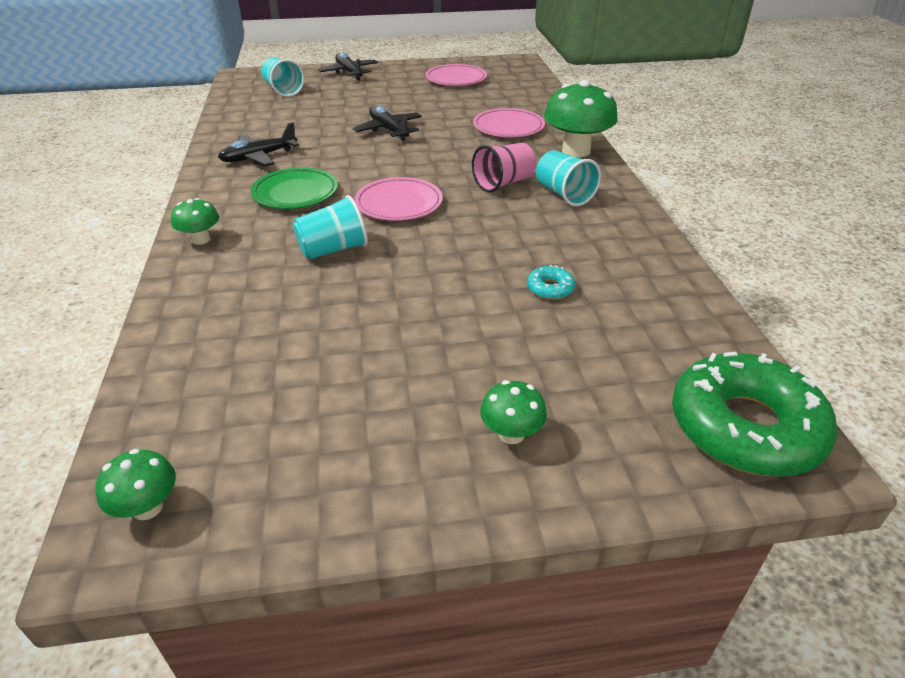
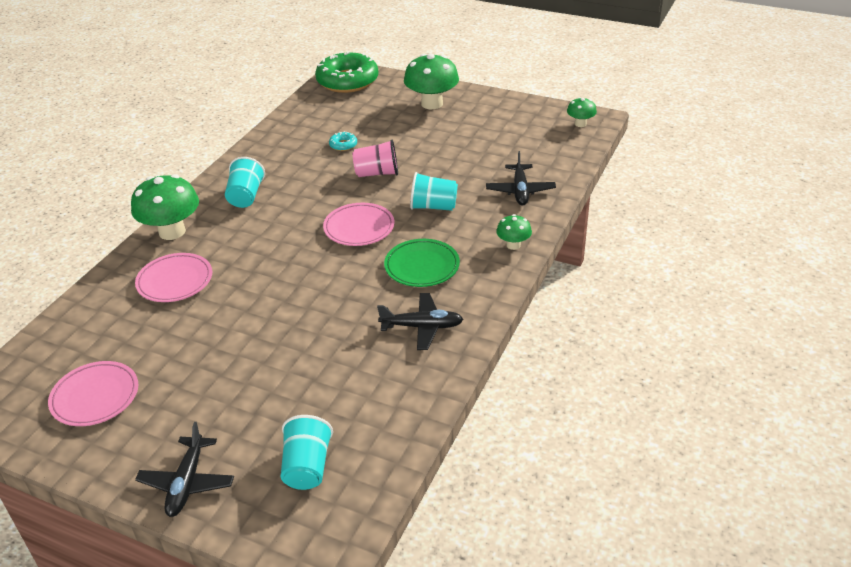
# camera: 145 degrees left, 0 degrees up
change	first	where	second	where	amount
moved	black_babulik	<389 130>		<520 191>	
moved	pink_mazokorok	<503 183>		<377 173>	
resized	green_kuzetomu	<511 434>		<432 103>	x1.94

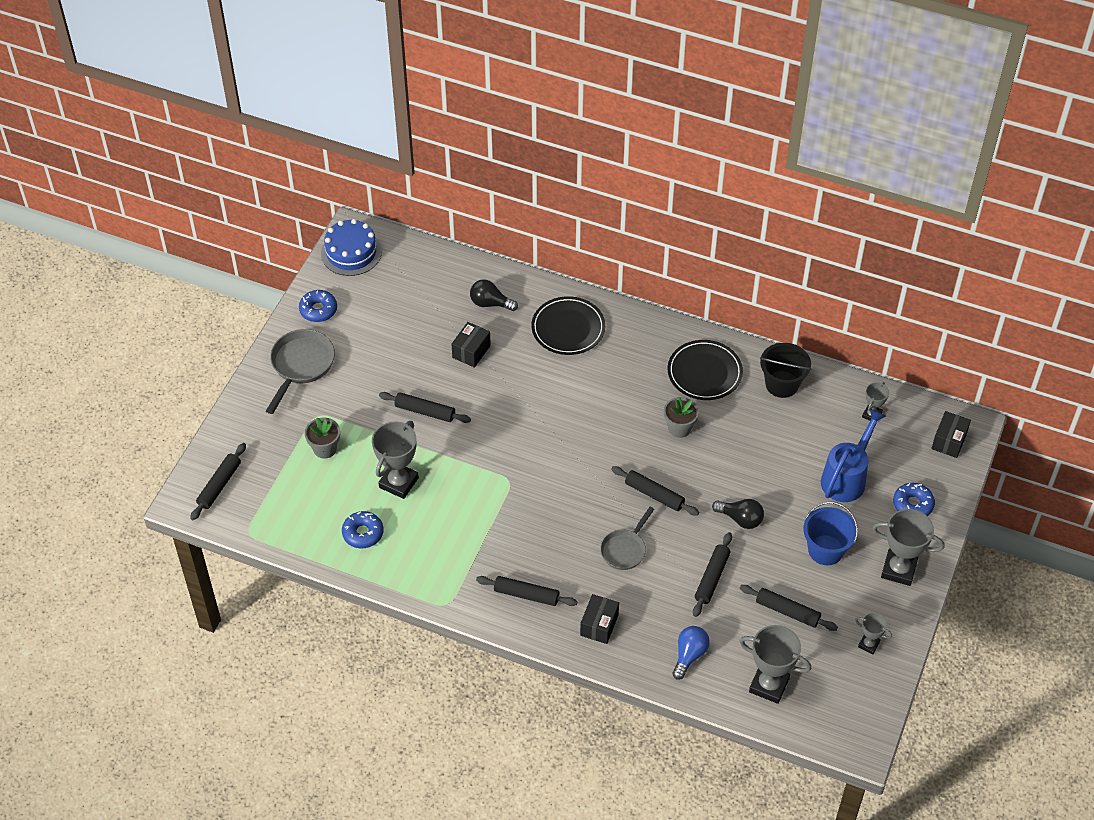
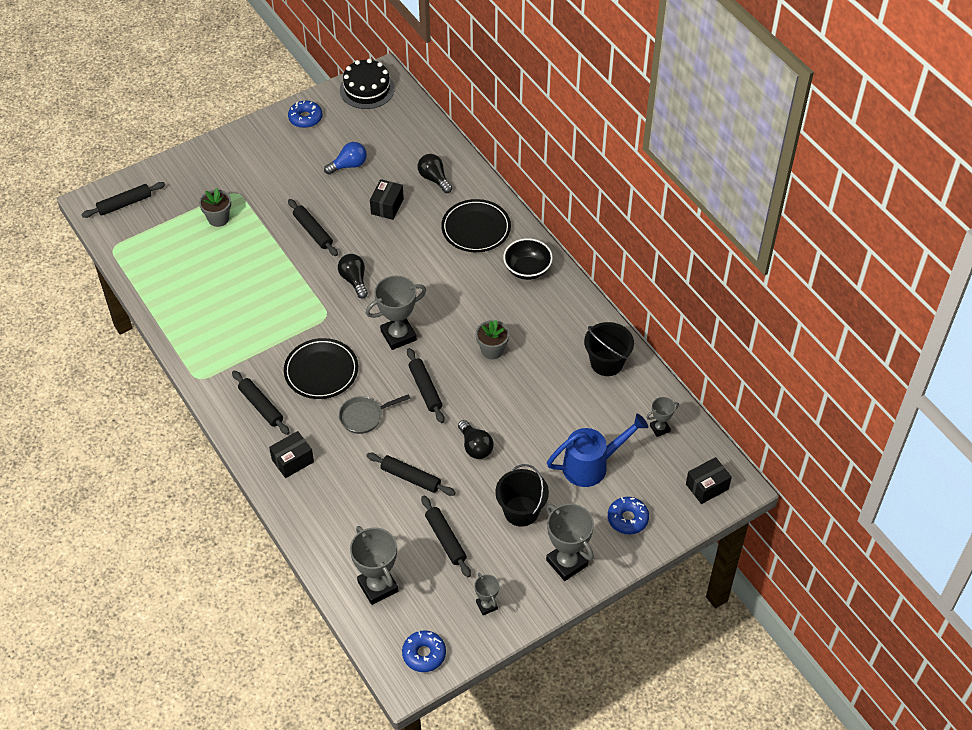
# camera: 35 degrees right, 0 degrees up
change	first	where	second	where	amount
removed	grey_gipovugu	<301 366>			
added			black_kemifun	<354 280>	
added			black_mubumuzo	<527 269>	
moved	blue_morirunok	<363 533>		<424 654>	
moved	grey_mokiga	<399 482>		<398 335>	
moved	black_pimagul	<704 372>		<321 371>	
moved	blue_kemifun	<689 655>		<349 165>	
recoloured	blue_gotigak	<351 252>	black_gotigak	<367 89>	
recoloured	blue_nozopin	<825 550>	black_nozopin	<521 511>	
turned	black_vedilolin	<471 351>		<387 206>	45 degrees counterclockwise
turned	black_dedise	<712 578>		<410 478>	60 degrees clockwise

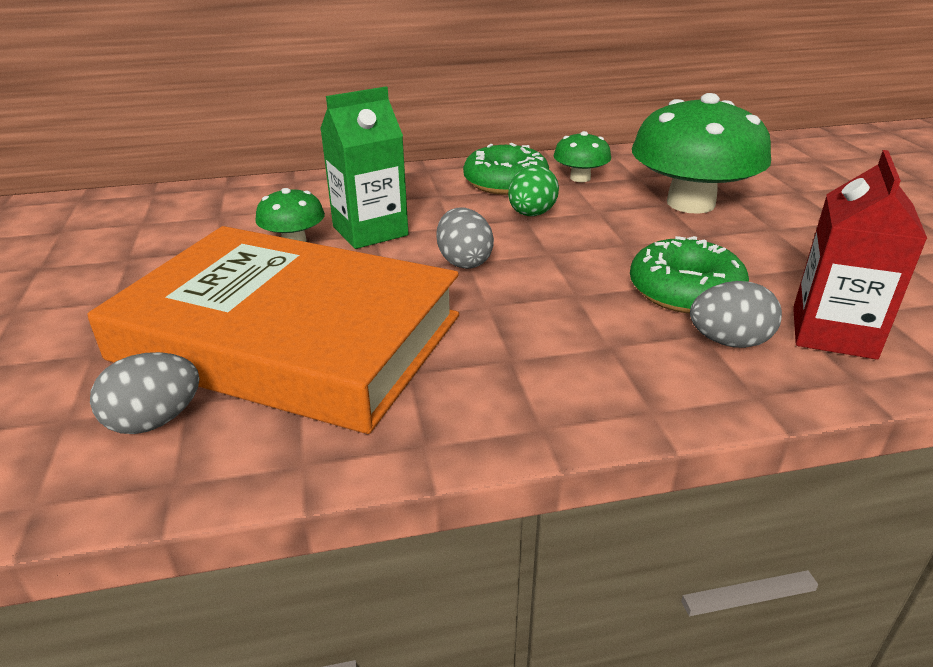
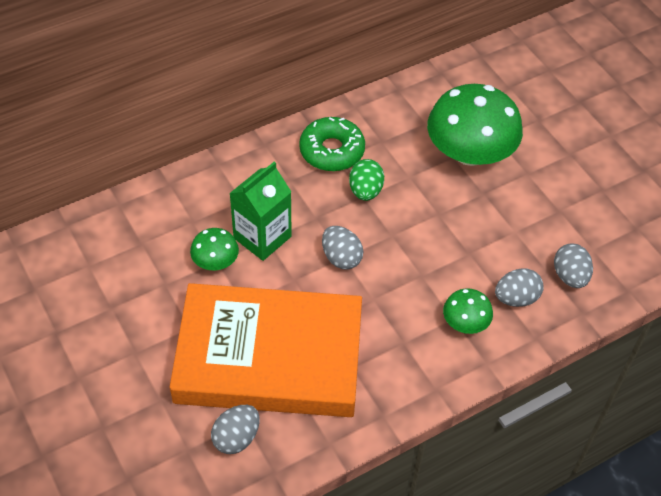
# camera: 20 degrees left, 20 degrees up
change	first	where	second	where	amount
removed	green_morirunok	<685 291>			
moved	green_kuzetomu	<580 178>		<465 322>	
replaced	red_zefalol	<833 333>	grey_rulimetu	<570 276>	

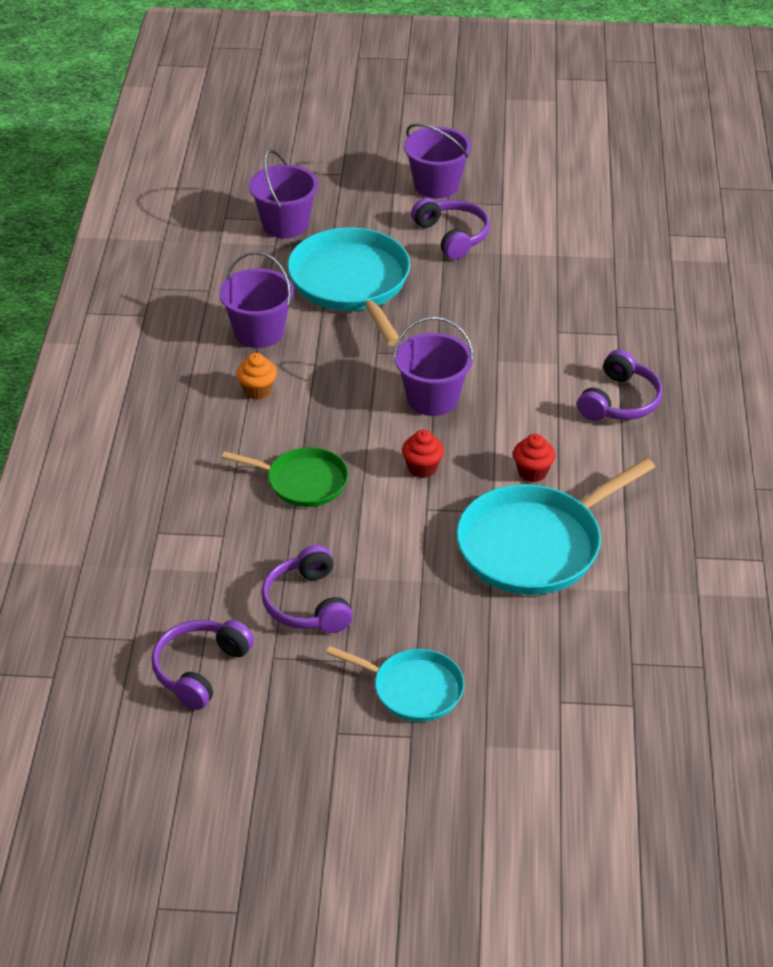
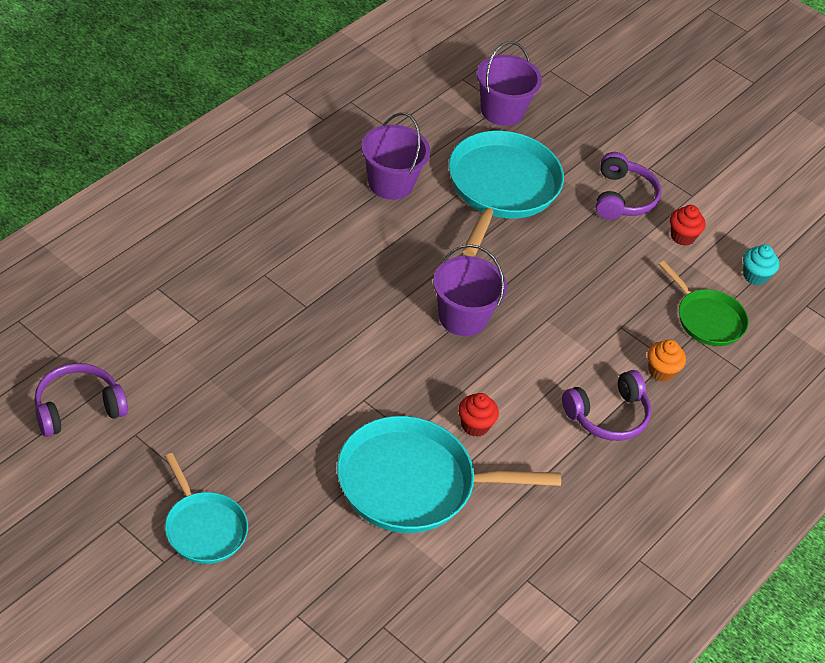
# camera: 30 degrees right, 5 degrees up
change	first	where	second	where	amount
removed	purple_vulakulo	<308 604>			
removed	purple_nozopin	<436 185>			
added			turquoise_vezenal	<755 276>	
moved	green_gipovugu	<303 482>		<707 319>	
moved	orange_vezenal	<257 391>		<661 371>	
moved	red_vezenal	<422 468>		<682 236>	

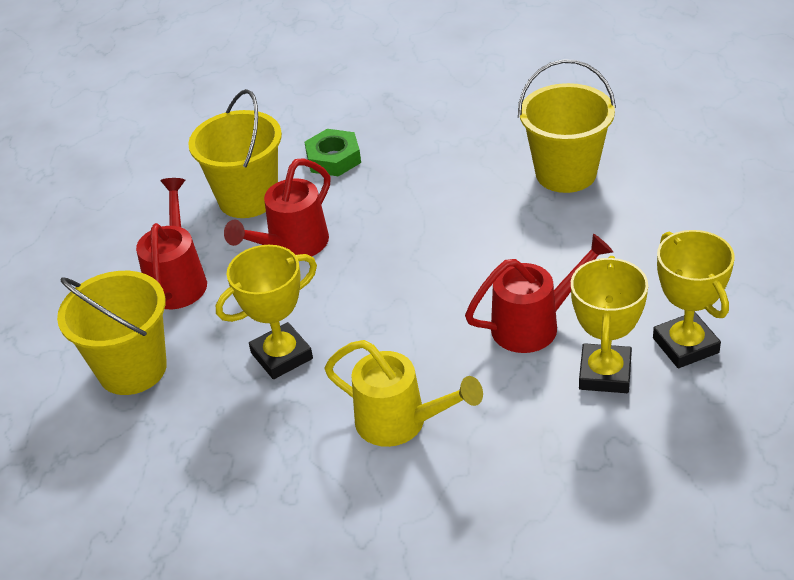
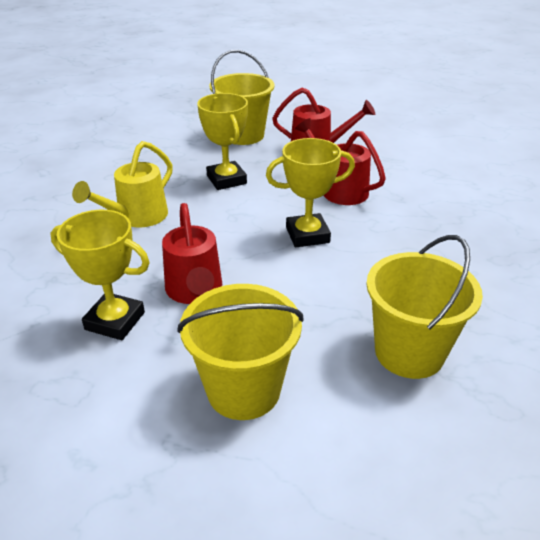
# camera: 95 degrees right, 5 degrees down
change	first	where	second	where	amount
removed	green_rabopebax	<333 159>			
moved	yellow_nozopin	<248 198>		<243 390>	
moved	yellow_mokiga	<685 345>		<307 235>	

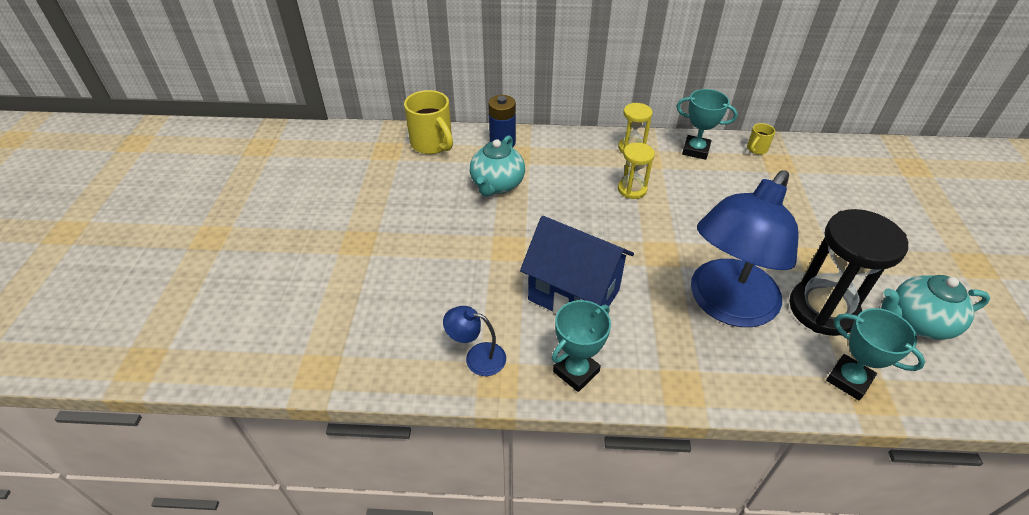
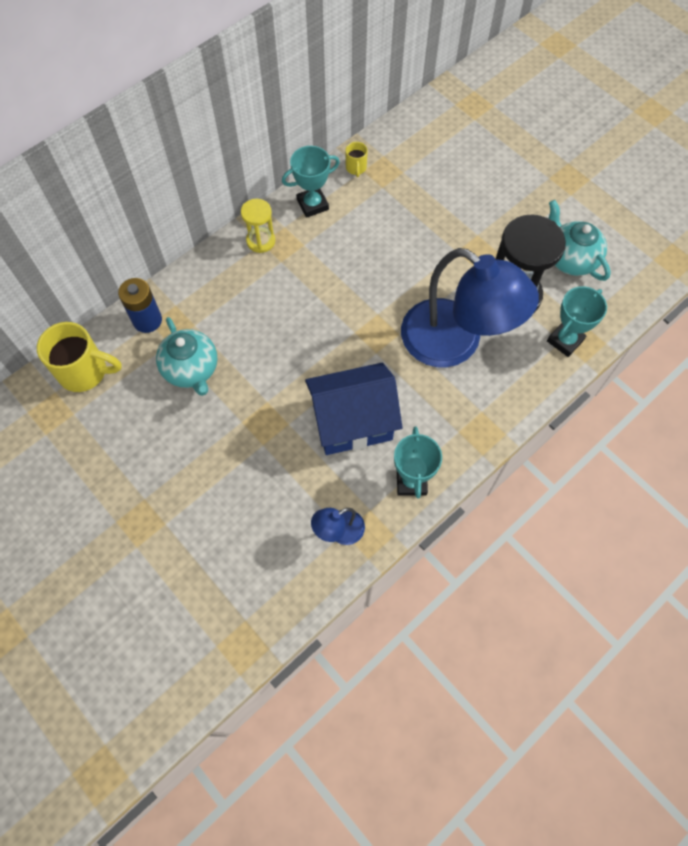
# camera: 45 degrees left, 20 degrees up
change	first	where	second	where	amount
removed	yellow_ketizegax	<632 189>			
turned	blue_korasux	<726 305>		<455 343>	45 degrees counterclockwise
turned	turquoise_mokiga	<849 380>		<565 340>	45 degrees counterclockwise
turned	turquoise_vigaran	<917 322>		<570 259>	105 degrees clockwise

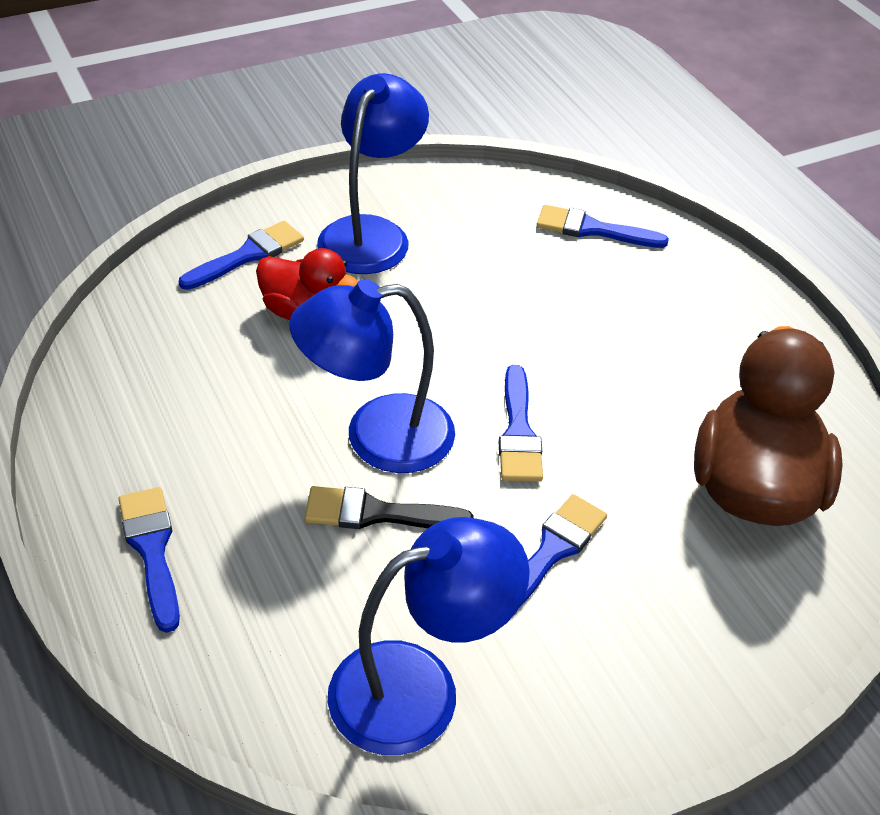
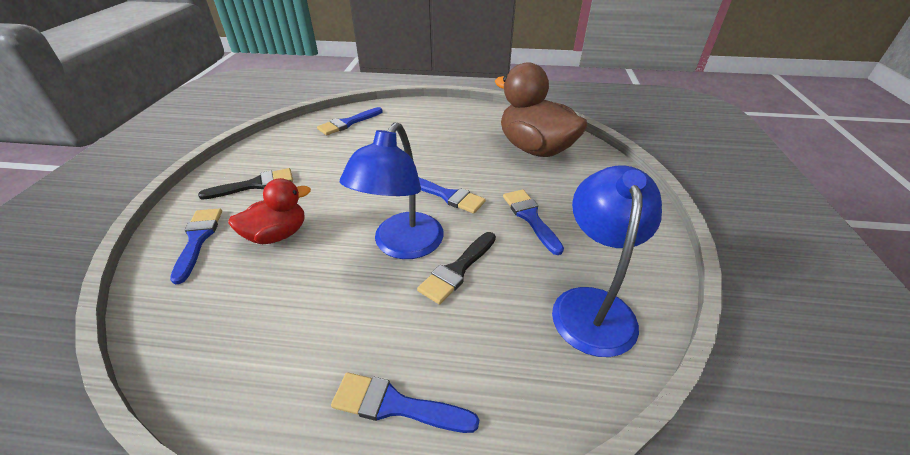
# camera: 55 degrees left, 5 degrees down
change	first	where	second	where	amount
replaced	blue_korasux	<372 233>	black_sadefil	<255 185>	

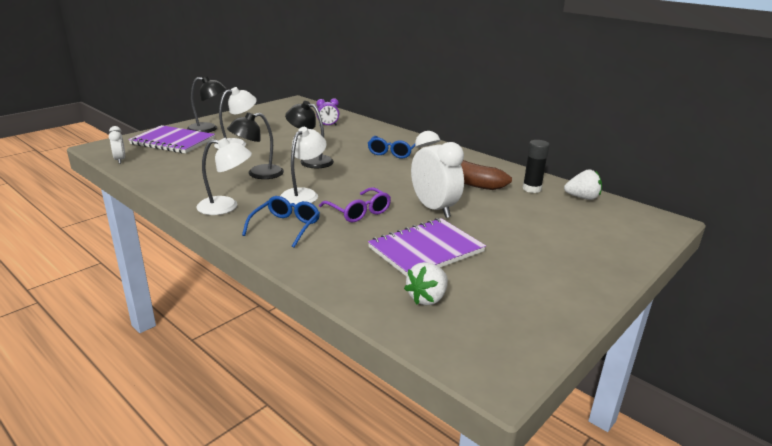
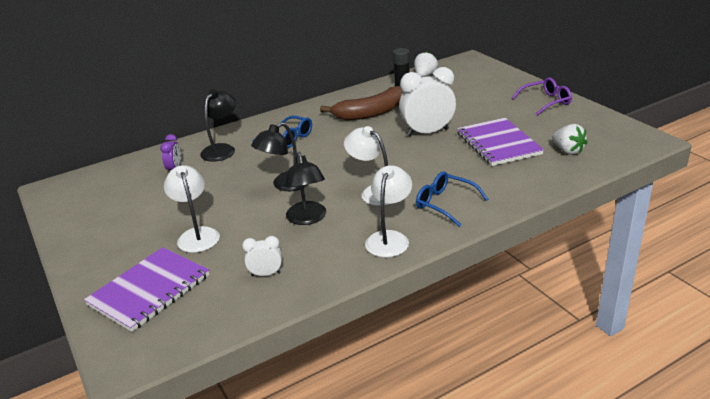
# camera: 70 degrees left, 5 degrees up
change	first	where	second	where	amount
moved	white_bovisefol	<120 160>		<266 274>	
moved	black_korasux	<208 129>		<222 149>	
moved	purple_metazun	<358 212>		<546 102>	

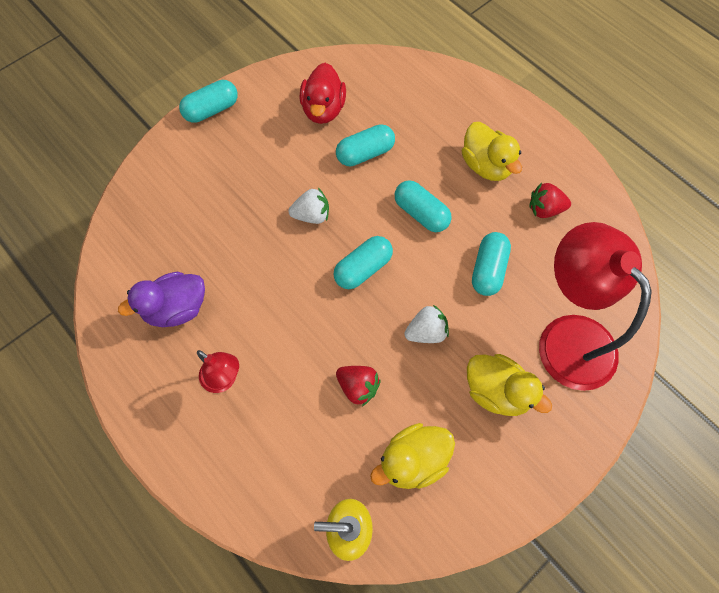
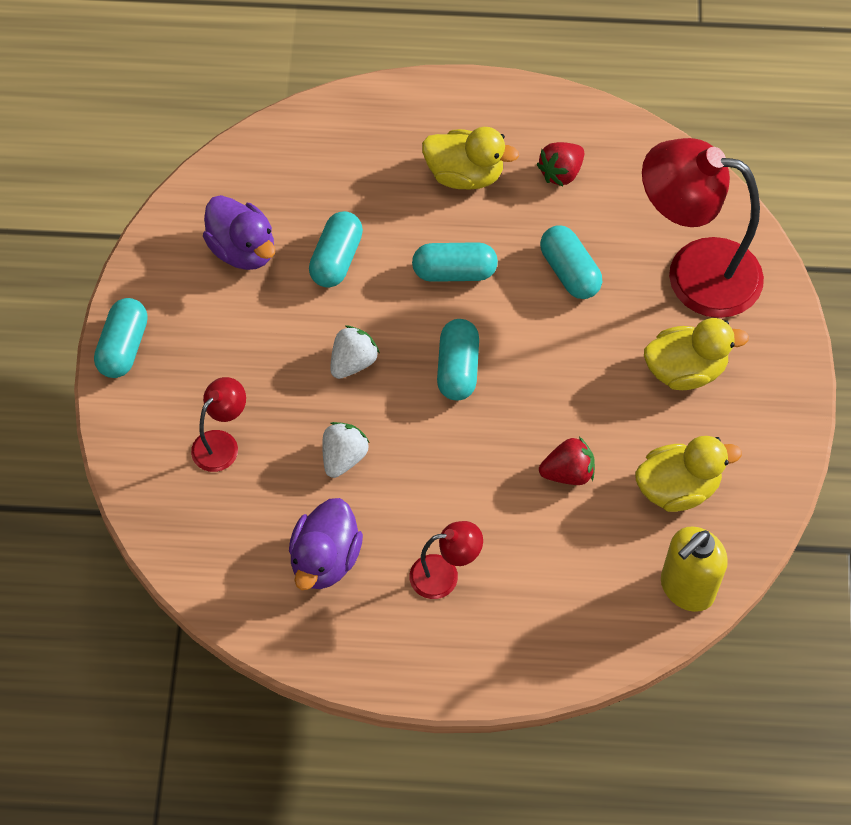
# camera: 45 degrees left, 5 degrees down
change	first	where	second	where	amount
added			red_korasux	<222 443>	
moved	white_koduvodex	<426 332>		<343 457>	
recoloured	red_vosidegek	<323 109>	purple_vosidegek	<243 250>	
turned	yellow_vosidegek	<413 461>		<677 488>	120 degrees counterclockwise

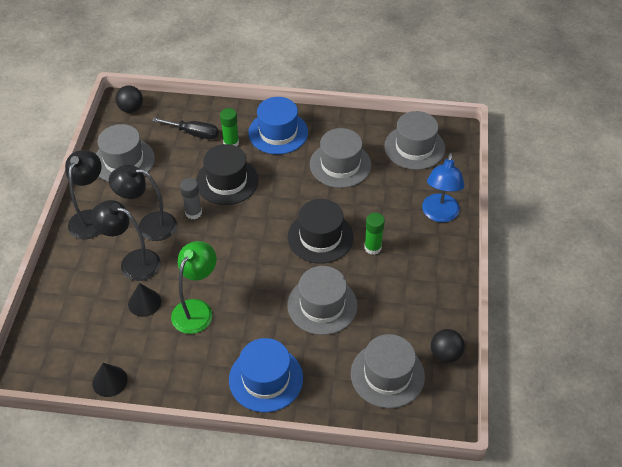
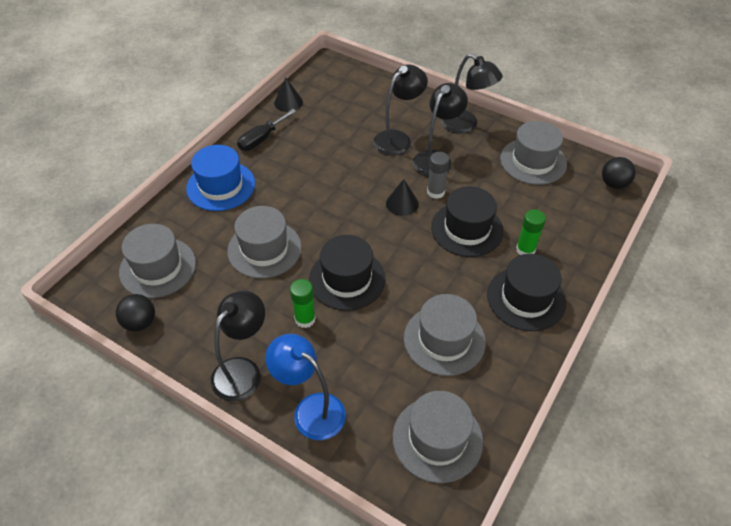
# camera: 115 degrees right, 0 degrees up
change	first	where	second	where	amount
removed	green_korasux	<197 309>			
added			black_korasux	<243 370>	
moved	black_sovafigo	<144 302>		<402 203>	
moved	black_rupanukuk	<194 133>		<261 139>	
recoloured	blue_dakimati	<278 132>	black_dakimati	<526 298>	

